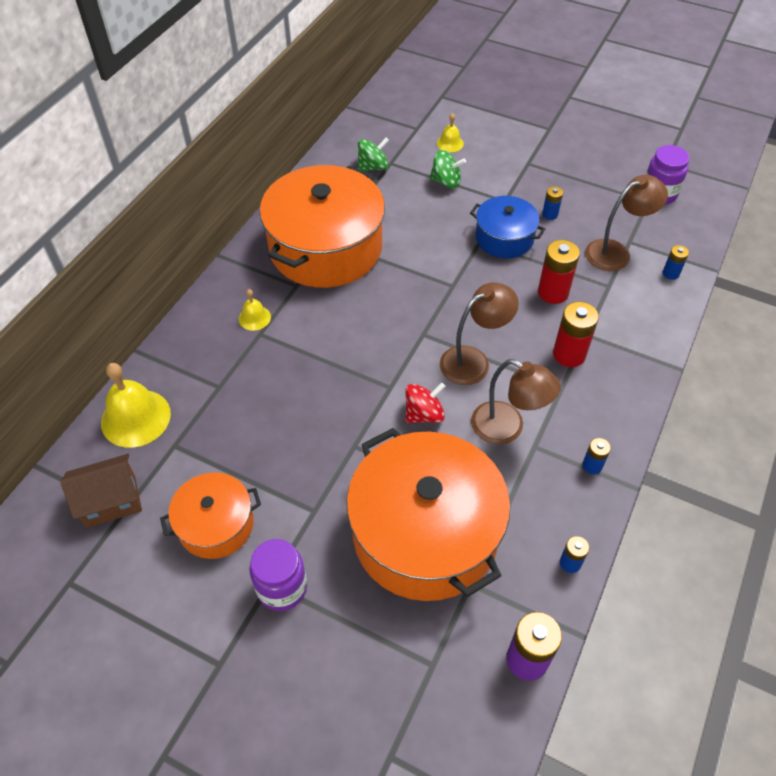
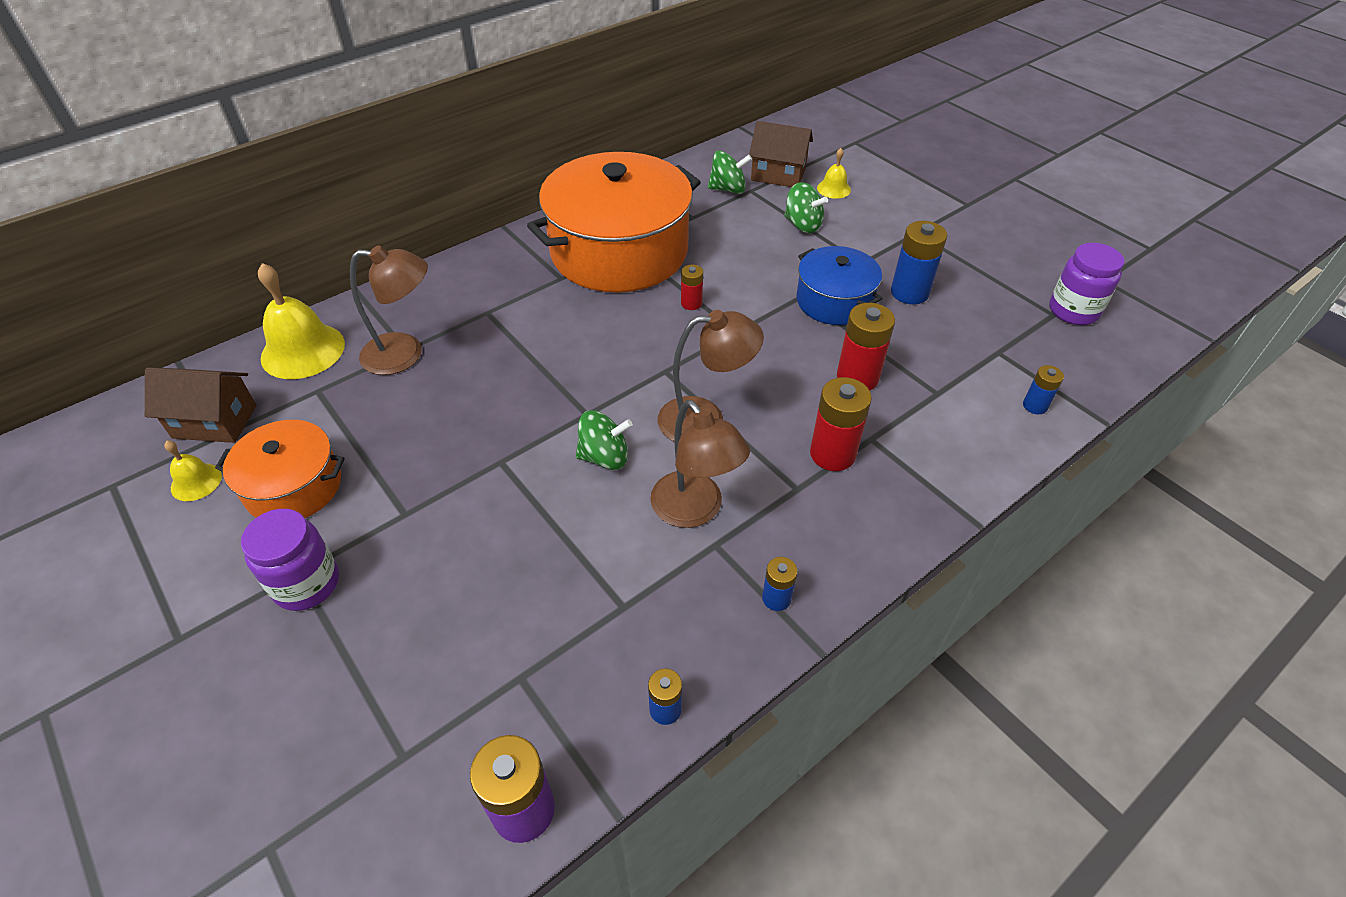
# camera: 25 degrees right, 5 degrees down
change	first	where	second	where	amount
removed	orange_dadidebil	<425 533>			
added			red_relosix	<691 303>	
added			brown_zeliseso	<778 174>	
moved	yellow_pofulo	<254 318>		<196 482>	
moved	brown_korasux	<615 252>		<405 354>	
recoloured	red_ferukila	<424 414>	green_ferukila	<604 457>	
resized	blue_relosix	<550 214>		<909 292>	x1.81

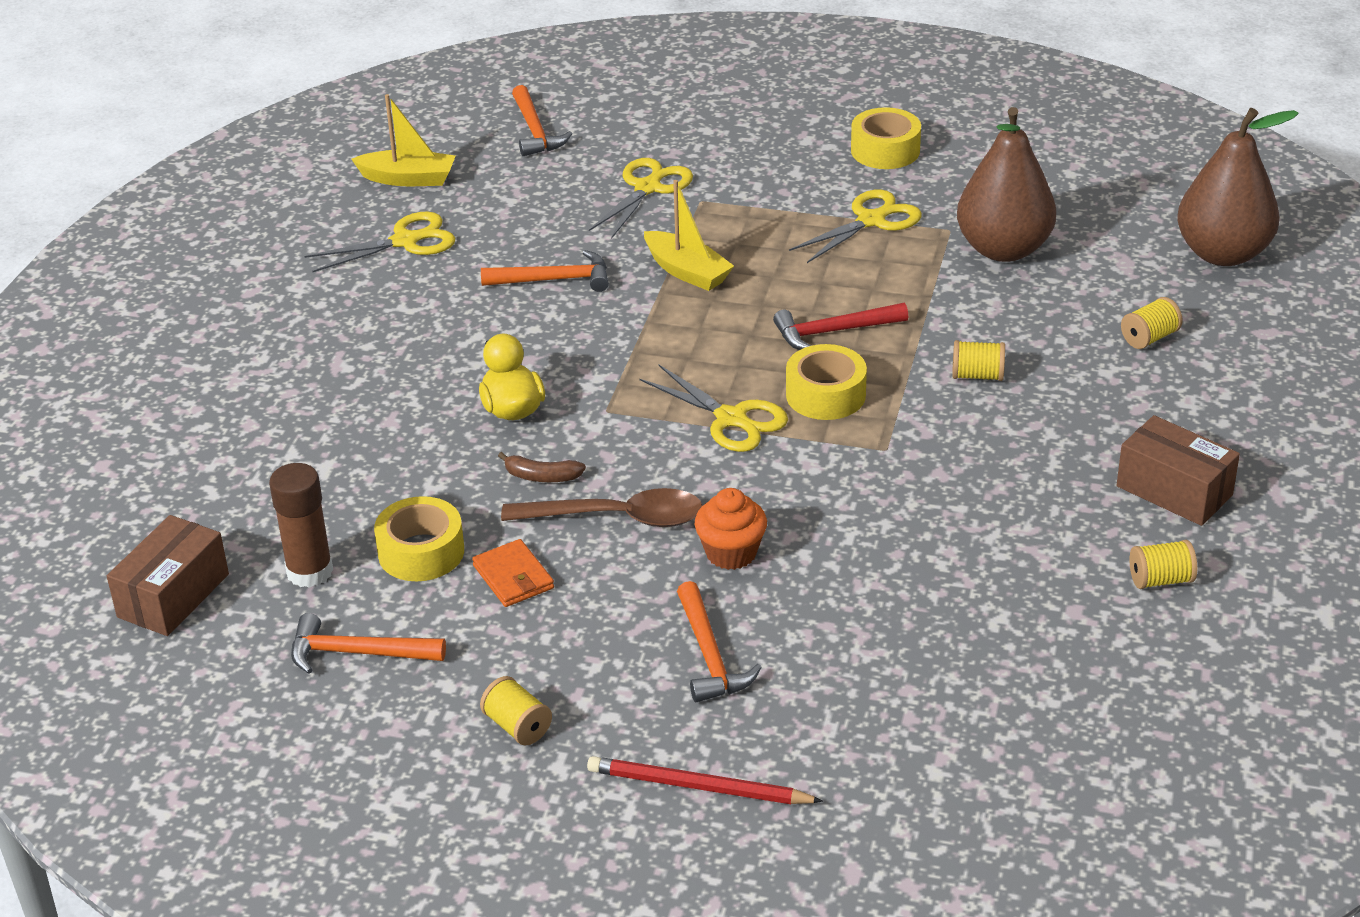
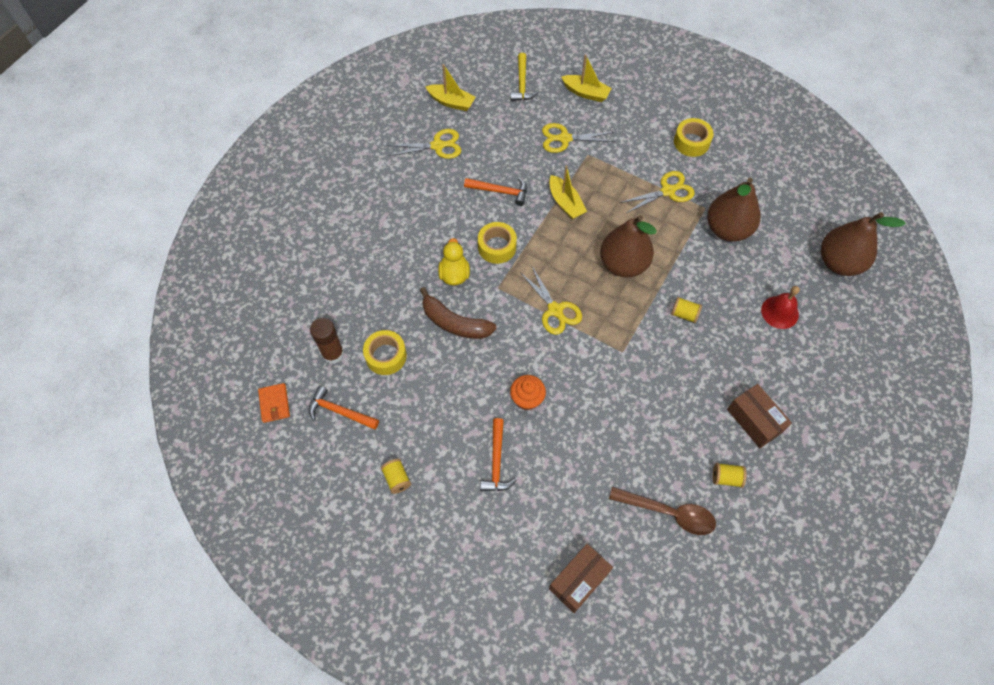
# camera: 15 degrees right, 25 degrees up
change	first	where	second	where	amount
removed	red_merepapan	<698 787>			
added			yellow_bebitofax	<586 93>	
moved	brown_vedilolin	<173 595>		<579 580>	
moved	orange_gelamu	<513 577>		<274 404>	
moved	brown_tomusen	<617 518>		<668 513>	
moved	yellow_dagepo	<825 395>		<497 247>	
replaced	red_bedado	<833 331>	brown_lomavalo	<623 264>	
replaced	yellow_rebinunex	<1149 338>	red_pofulo	<779 312>	
recoloured	orange_bedado	<535 131>	yellow_bedado	<522 83>	
turned	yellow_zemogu	<647 188>		<564 138>	135 degrees counterclockwise
resized	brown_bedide	<542 477>		<455 323>	x1.99

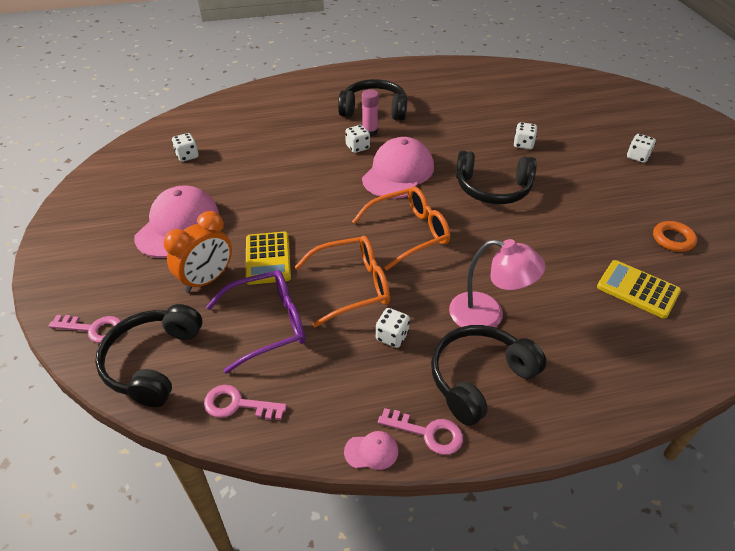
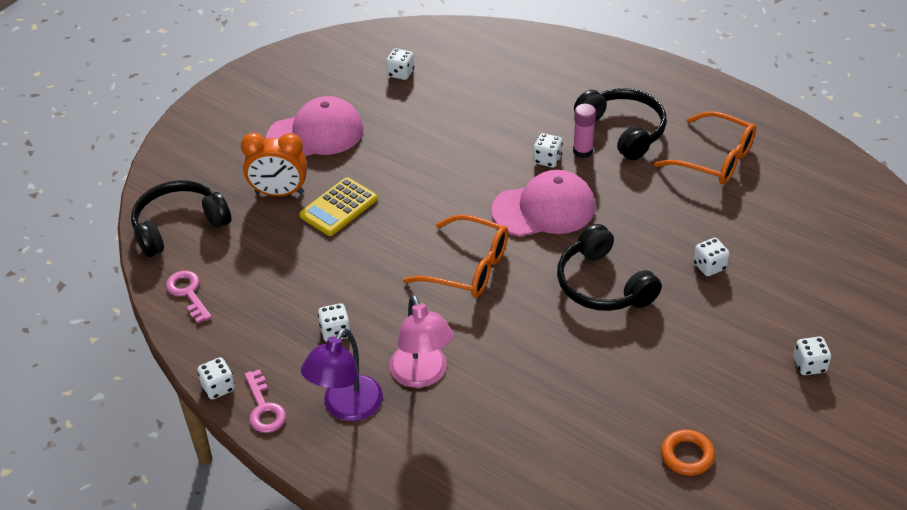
# camera: 50 degrees right, 0 degrees up
change	first	where	second	where	amount
removed	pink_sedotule	<93 329>			
removed	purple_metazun	<268 324>			
removed	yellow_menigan	<637 289>			
moved	orange_metazun	<352 286>		<715 159>	
replaced	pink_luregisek	<371 451>	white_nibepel	<218 387>	
replaced	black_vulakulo	<479 378>	purple_korasux	<346 408>	

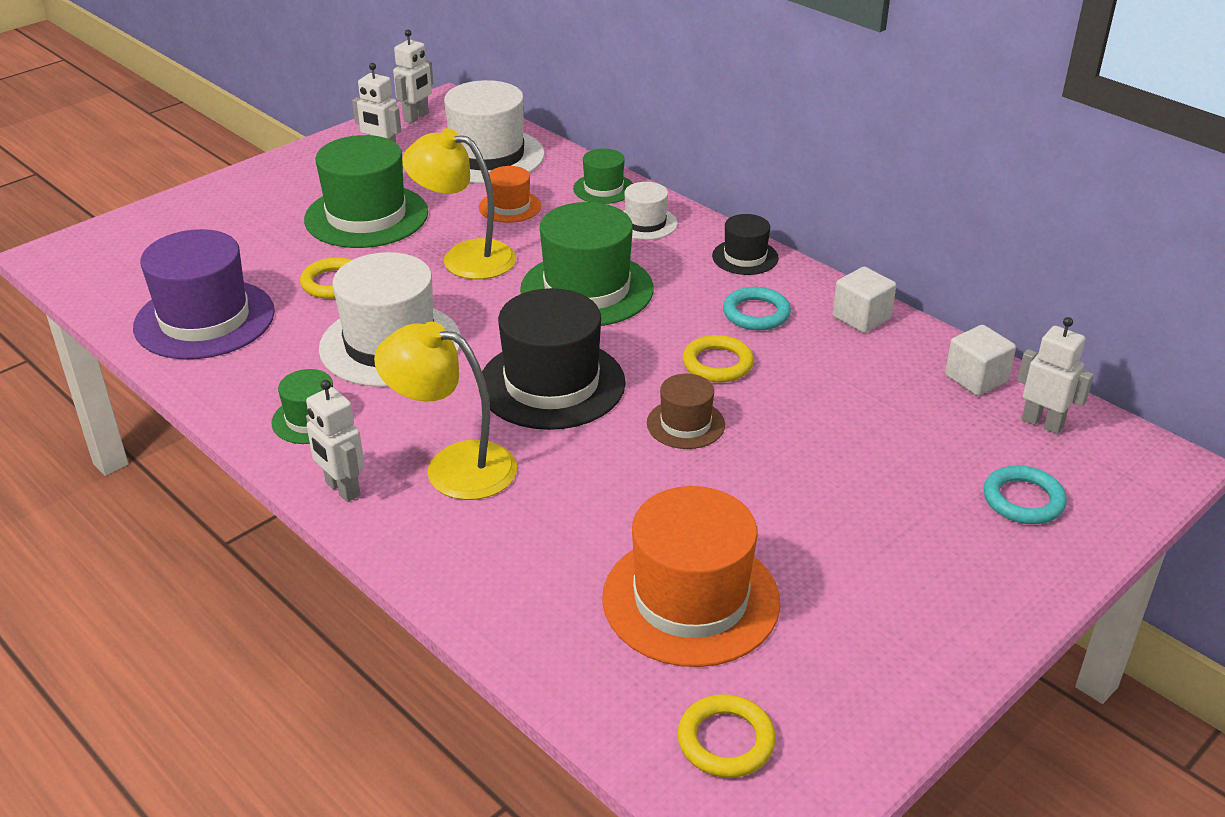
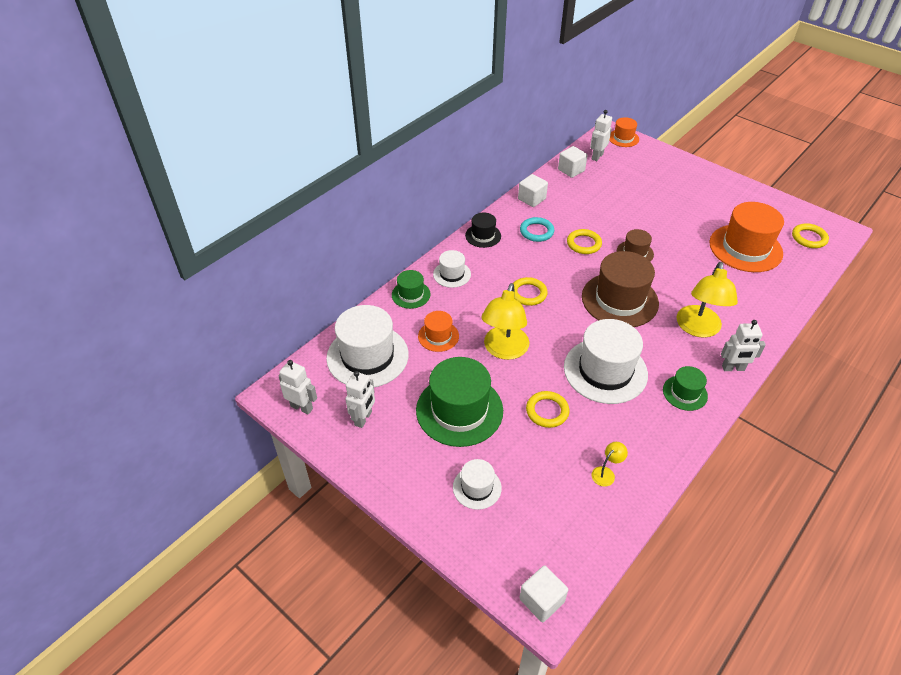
# camera: 95 degrees left, 10 degrees up
change	first	where	second	where	amount
removed	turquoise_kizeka	<1023 500>			
added			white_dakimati	<477 487>	
added			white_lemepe	<541 600>	
added			orange_dakimati	<623 138>	
replaced	purple_dakimati	<204 319>	yellow_korasux	<606 473>	
replaced	green_dakimati	<587 289>	yellow_kizeka	<528 293>	
recoloured	black_dakimati	<552 384>	brown_dakimati	<619 300>	
turned	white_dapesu	<342 489>		<733 368>	45 degrees clockwise

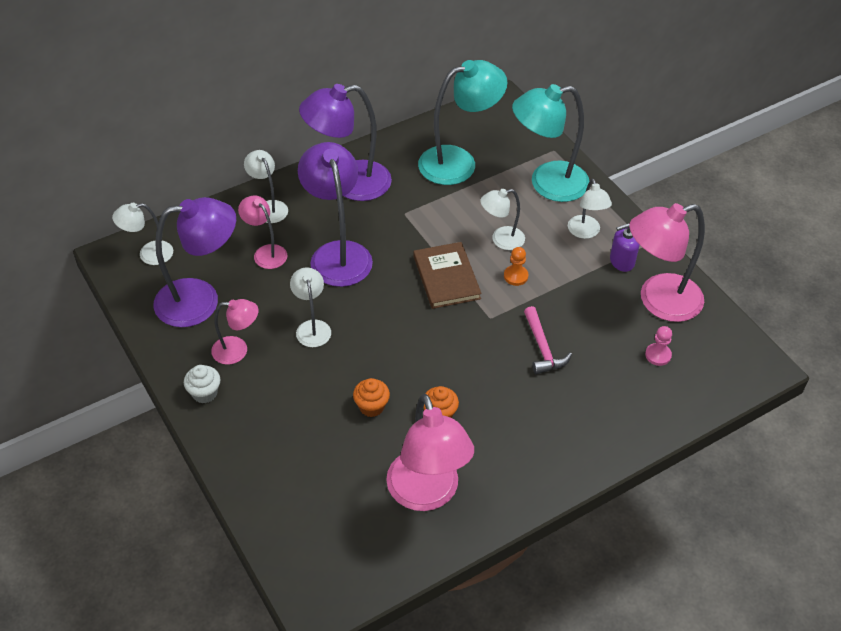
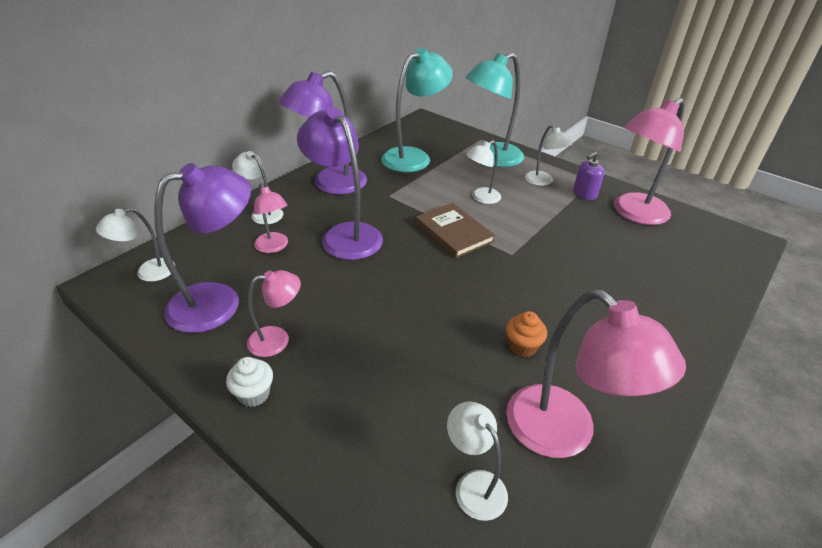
# camera: 20 degrees left, 10 degrees down
change	first	where	second	where	amount
removed	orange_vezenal	<371 407>			
removed	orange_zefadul	<515 276>			
removed	pink_bedado	<542 348>			
removed	pink_zefadul	<658 355>			
moved	white_korasux	<312 327>		<474 485>	
turned	pink_korasux	<266 252>		<274 247>	150 degrees counterclockwise

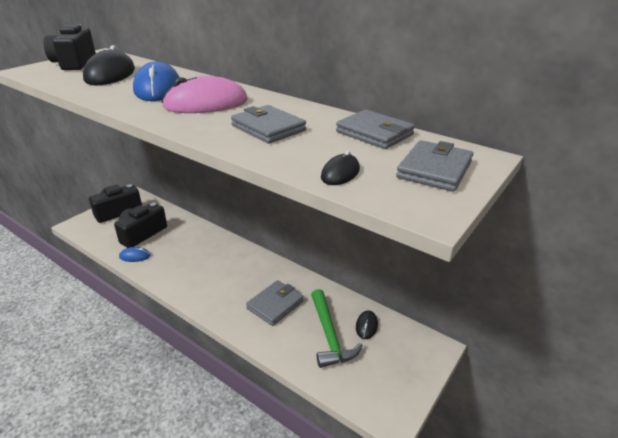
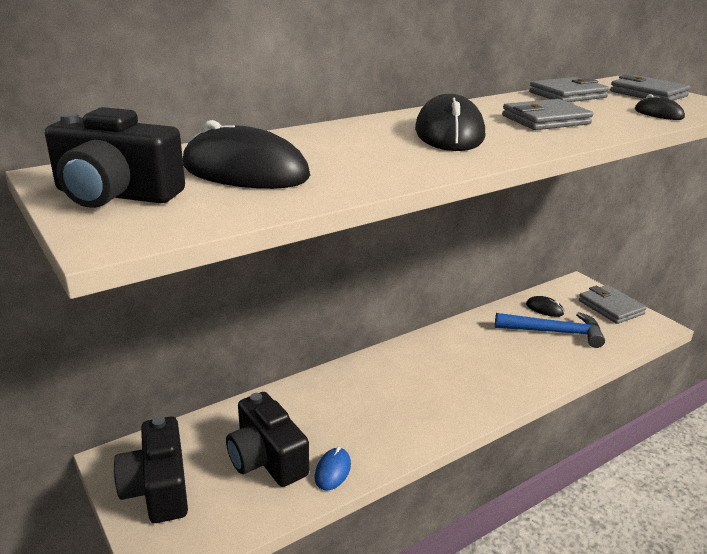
# camera: 70 degrees left, 5 degrees down
change	first	where	second	where	amount
removed	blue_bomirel	<158 88>			
moved	grey_gelamu	<275 305>		<611 307>	
recoloured	pink_bomirel	<206 104>	black_bomirel	<449 133>	
recoloured	green_bedado	<329 335>	blue_bedado	<554 332>	

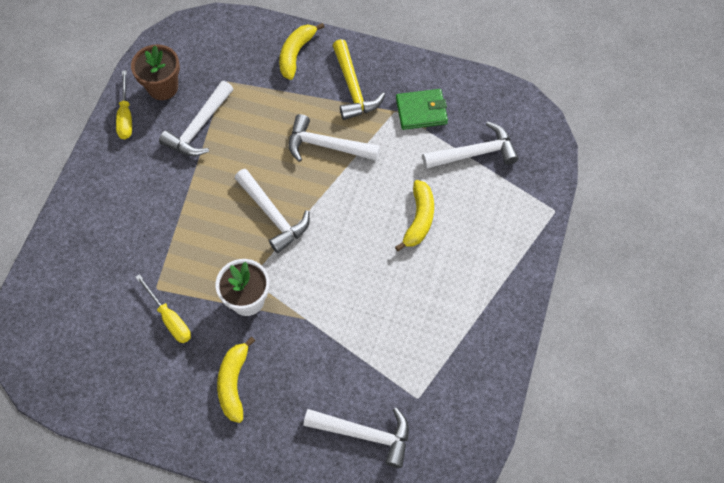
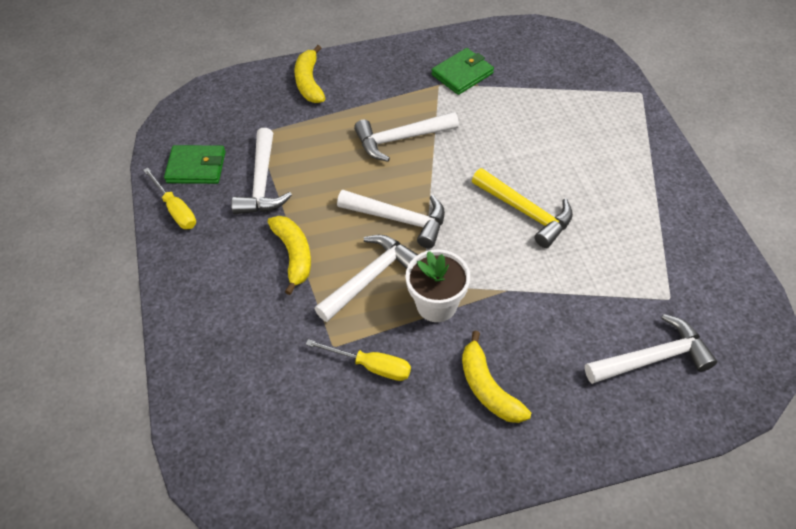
# camera: 30 degrees left, 10 degrees down
change	first	where	second	where	amount
moved	yellow_bedado	<353 88>		<525 212>	
moved	yellow_bedide	<419 219>		<294 255>	
moved	white_bedado	<474 153>		<370 277>	
replaced	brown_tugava	<163 87>	green_gelamu	<196 167>	

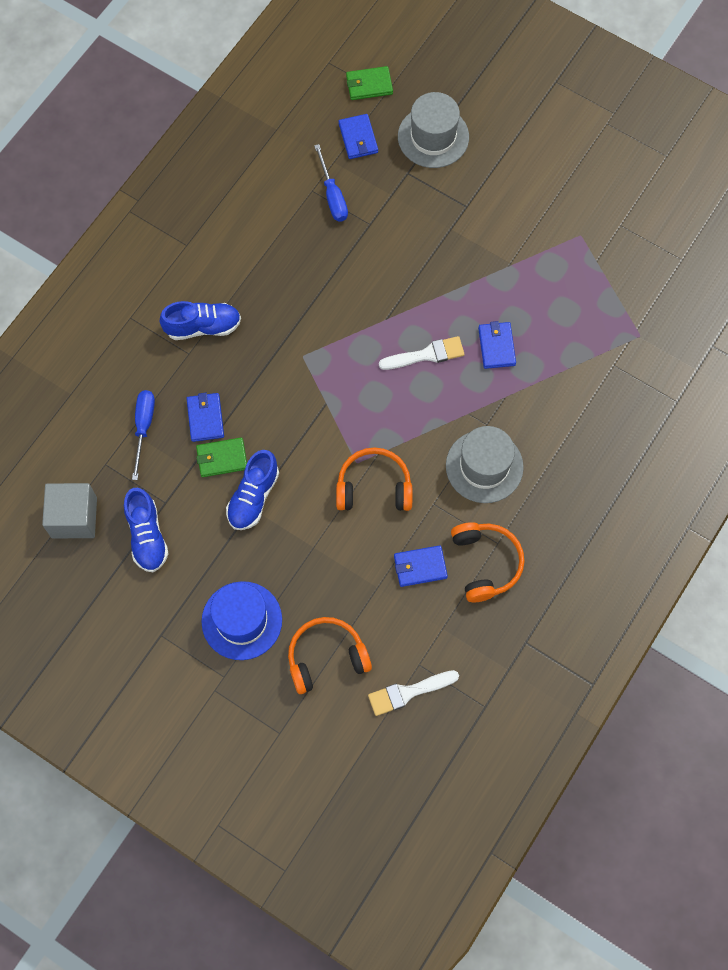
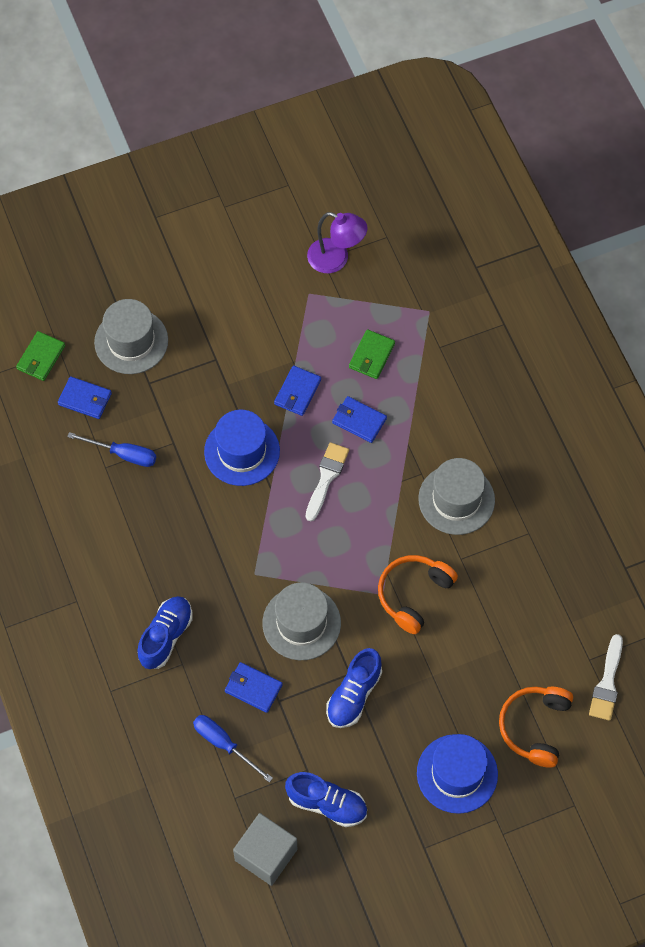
# camera: 55 degrees left, 5 degrees down
change	first	where	second	where	amount
removed	orange_vulakulo	<485 563>			
added			blue_dakimati	<242 451>	
added			grey_dakimati	<301 623>	
added			purple_korasux	<336 259>	
moved	green_gelamu	<222 458>		<371 356>	
moved	blue_gelamu	<420 567>		<297 392>	
turned	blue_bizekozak	<253 497>		<354 695>	60 degrees clockwise

